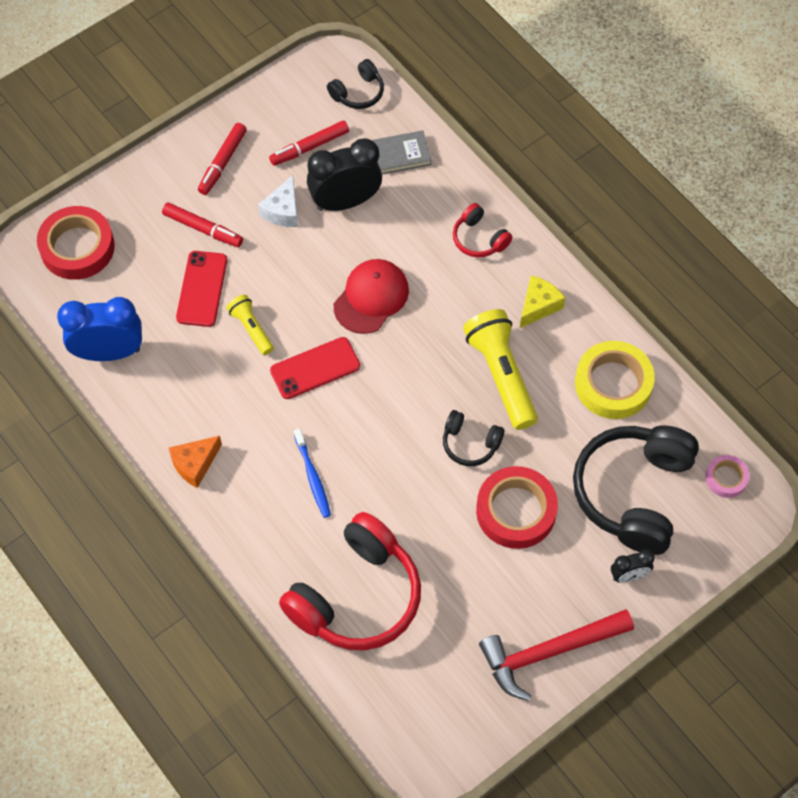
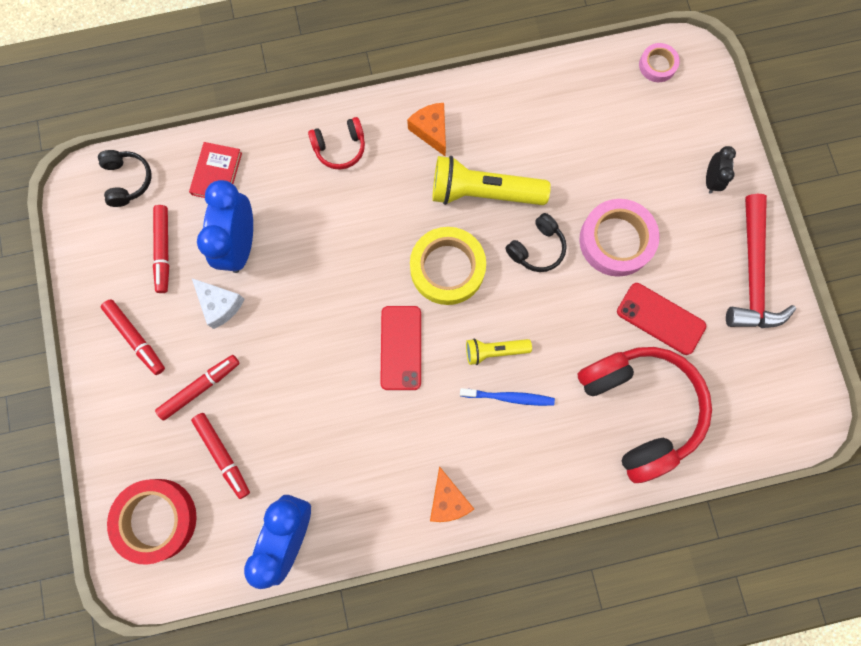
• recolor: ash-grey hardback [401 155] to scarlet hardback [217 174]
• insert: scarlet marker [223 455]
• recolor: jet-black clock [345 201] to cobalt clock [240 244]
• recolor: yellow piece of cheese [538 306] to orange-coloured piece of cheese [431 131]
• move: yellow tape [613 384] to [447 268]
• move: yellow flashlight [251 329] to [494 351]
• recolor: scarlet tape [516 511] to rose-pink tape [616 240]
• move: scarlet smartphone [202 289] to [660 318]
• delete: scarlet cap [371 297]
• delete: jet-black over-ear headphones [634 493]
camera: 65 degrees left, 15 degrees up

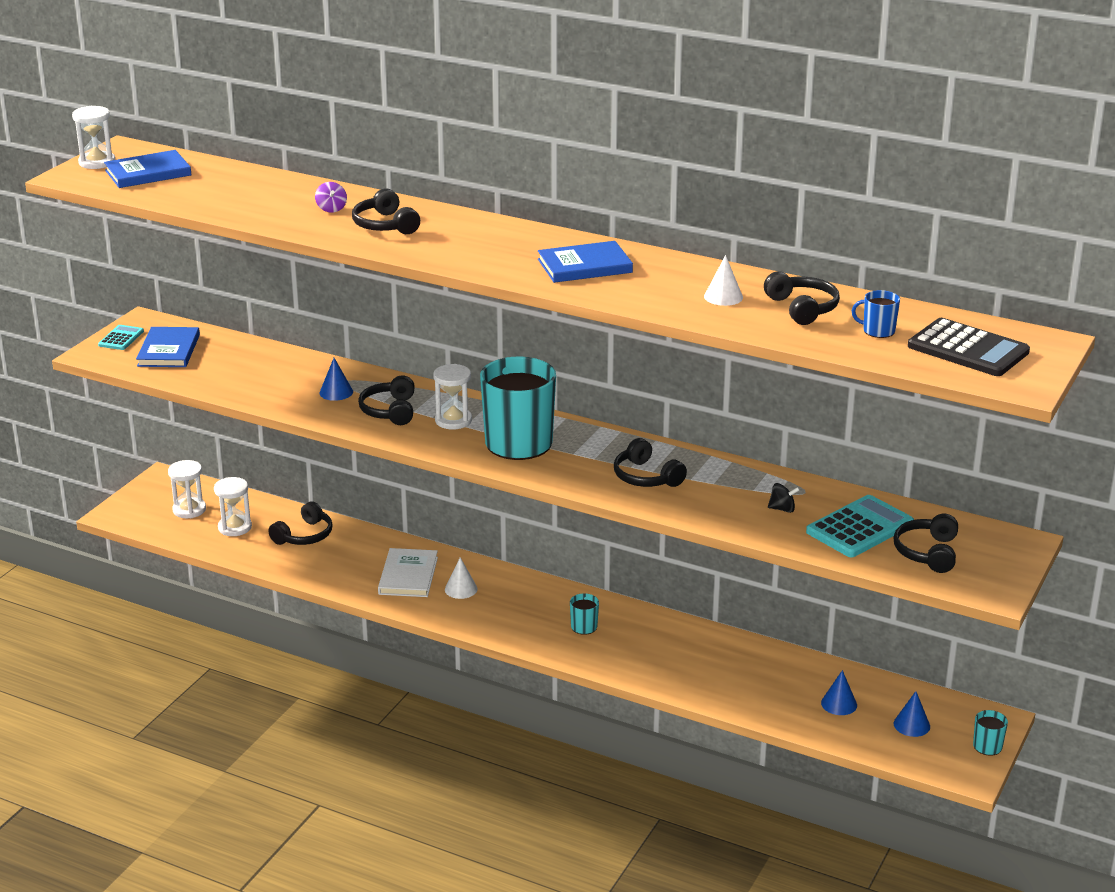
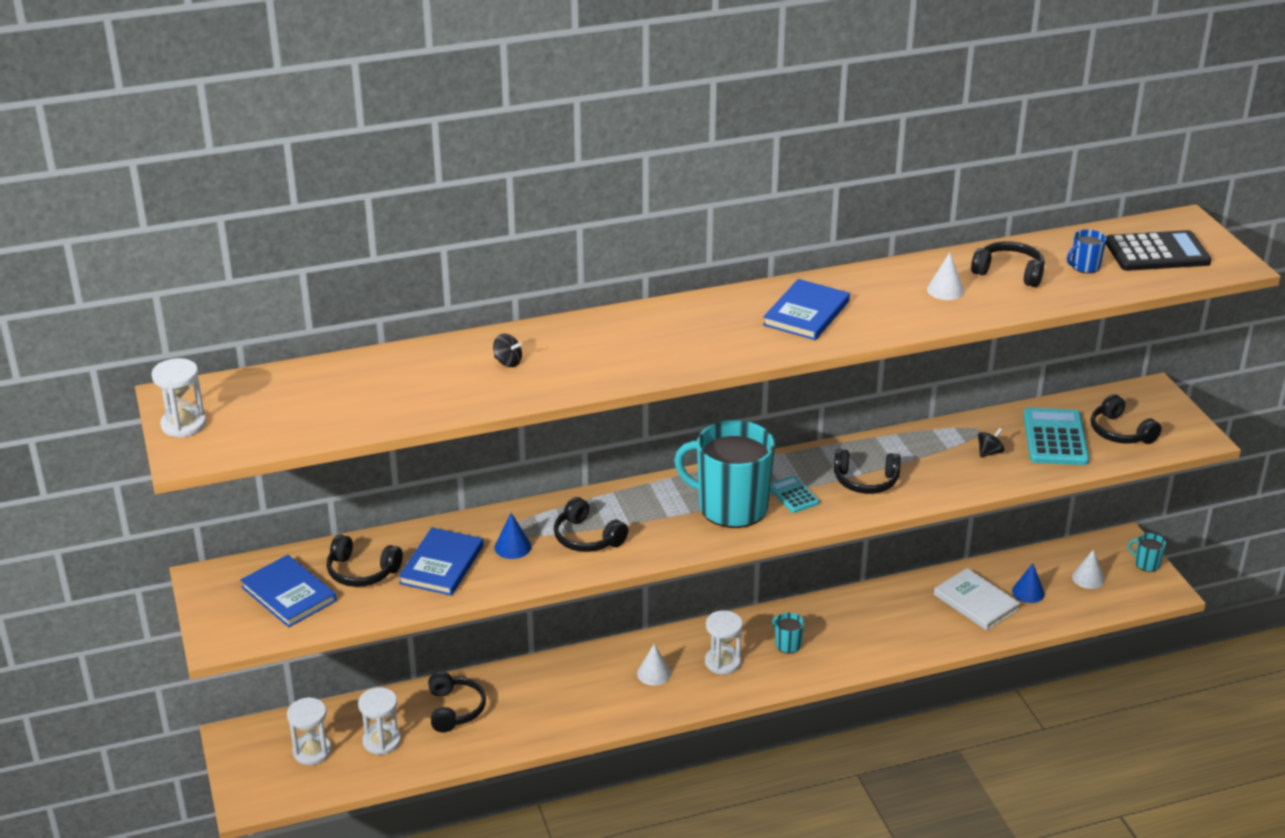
• move: jet-black over-ear headphones [385 225] to [362 572]
• move: cobalt hardback [148 173] to [442 565]
• recolor: purple toy top [331 209] to jet-black toy top [508 362]
• move: pure white sand timer [453 420] to [722 662]
• move: aqua pocket calculator [121 338] to [793 495]
• move: pure white hardback [408 576] to [976 602]
• recolor: cobalt cone [911 725] to pure white cone [1088 578]
camera: 45 degrees left, 5 degrees up

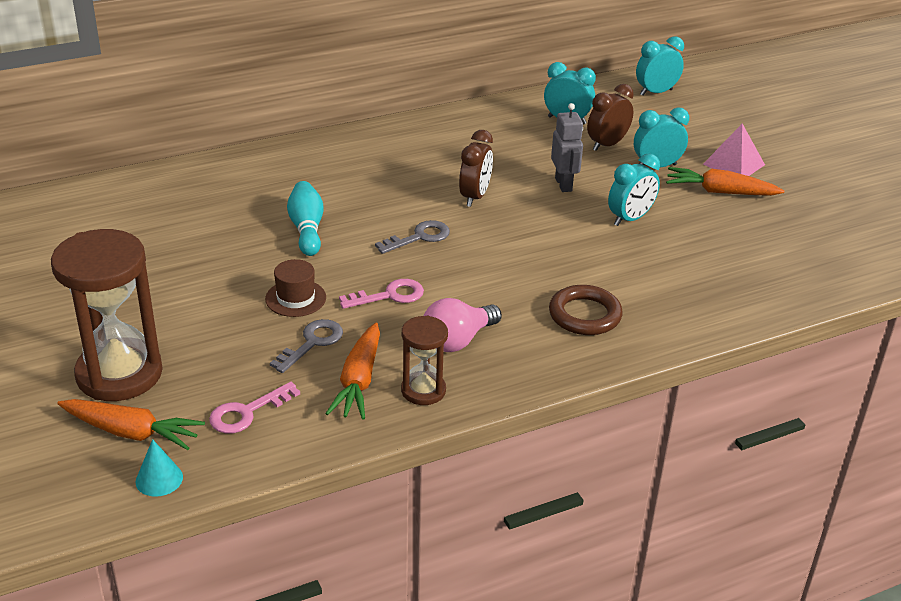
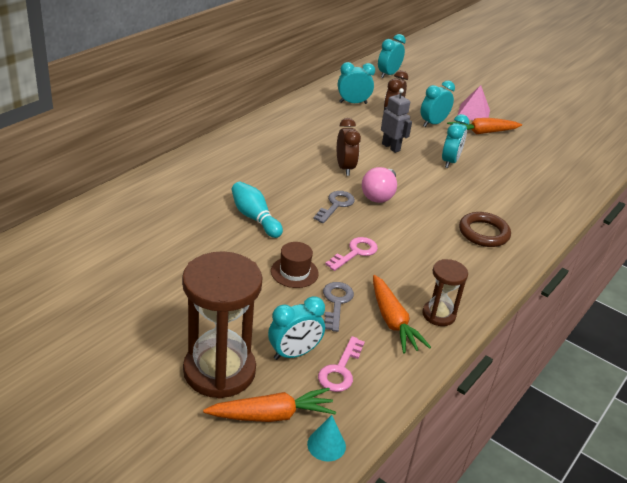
• insert: aqua clock [294 353]
• move: rose-pink bulb [457 340] to [379 195]
camera: 30 degrees left, 0 degrees up

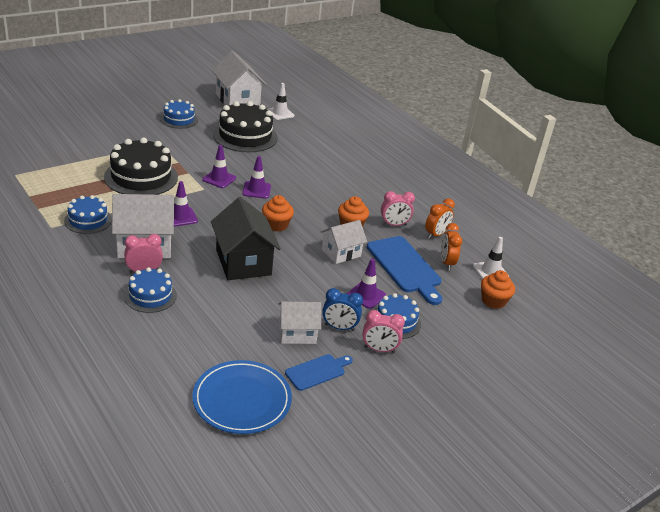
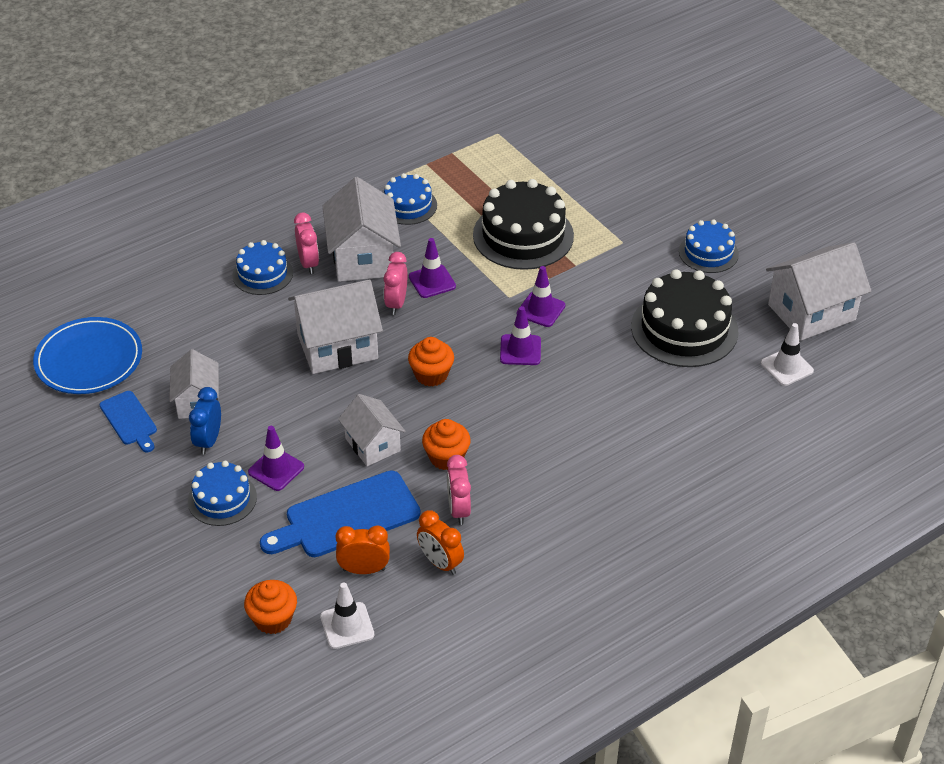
• recolor: jet-black house [243 262] to pure white house [337 346]
• move: rose-pink clock [379 349] to [396 303]
camera: 95 degrees right, 10 degrees up

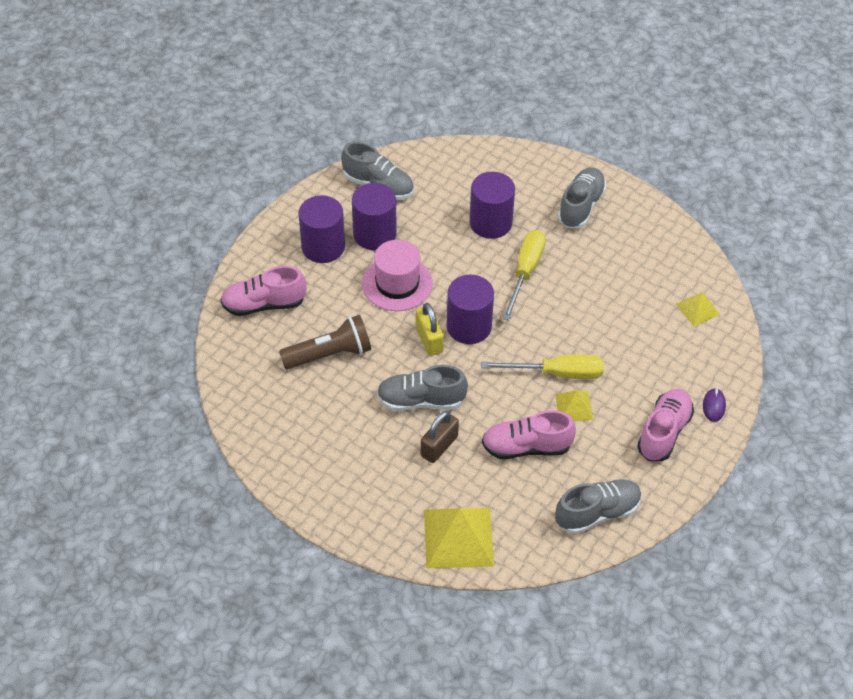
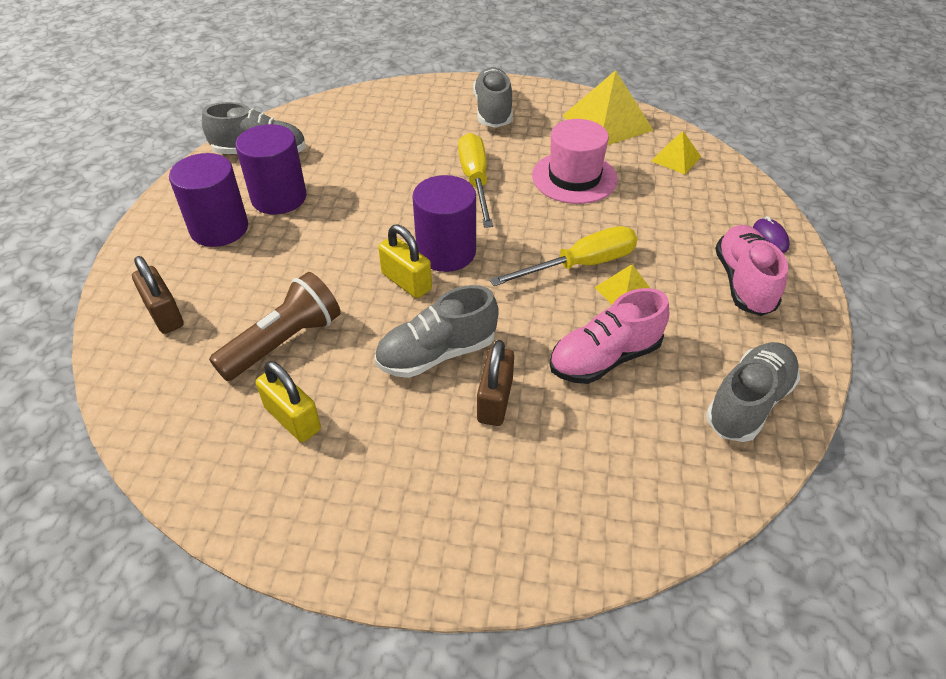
• replace: rose-pink lace-up shoe [264 304] to dark brown lock [164 314]
• insert: yellow lock [292 419]
• move: rose-pink tall hat [397 283] to [574 177]
• move: yellow pyramid shape [458 537] to [607 122]
• delete: purple cylinder [490 223]
camera: 25 degrees left, 5 degrees down

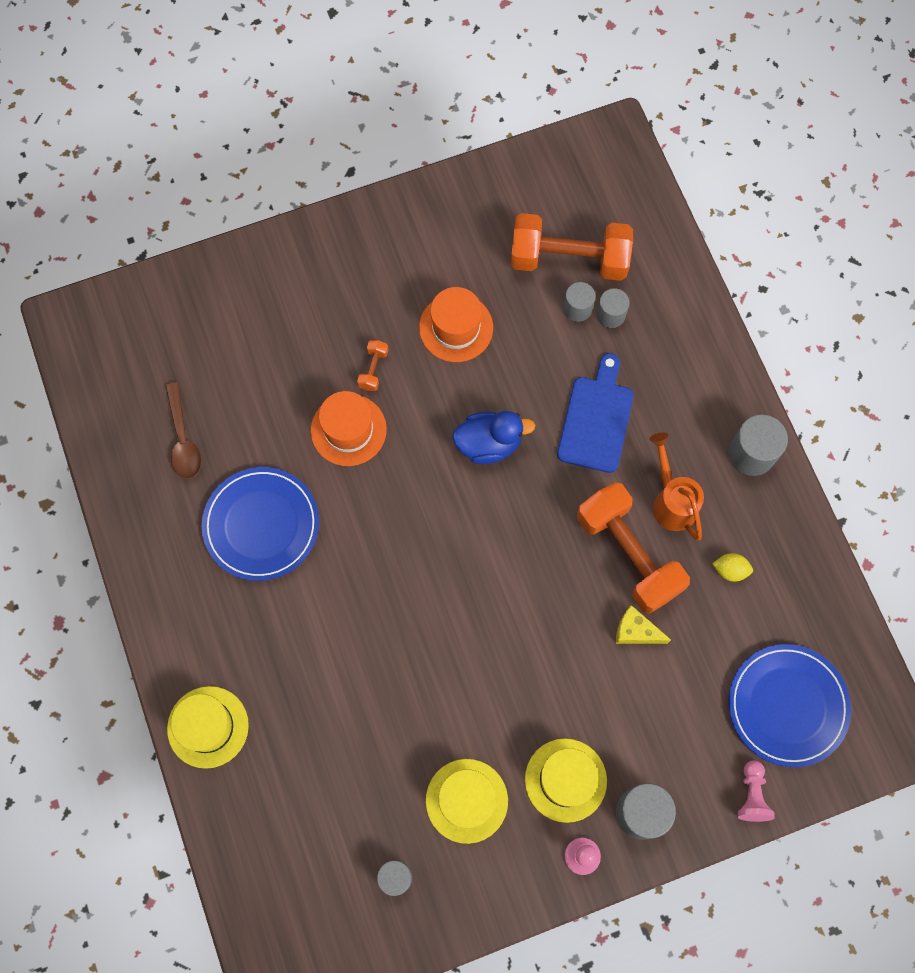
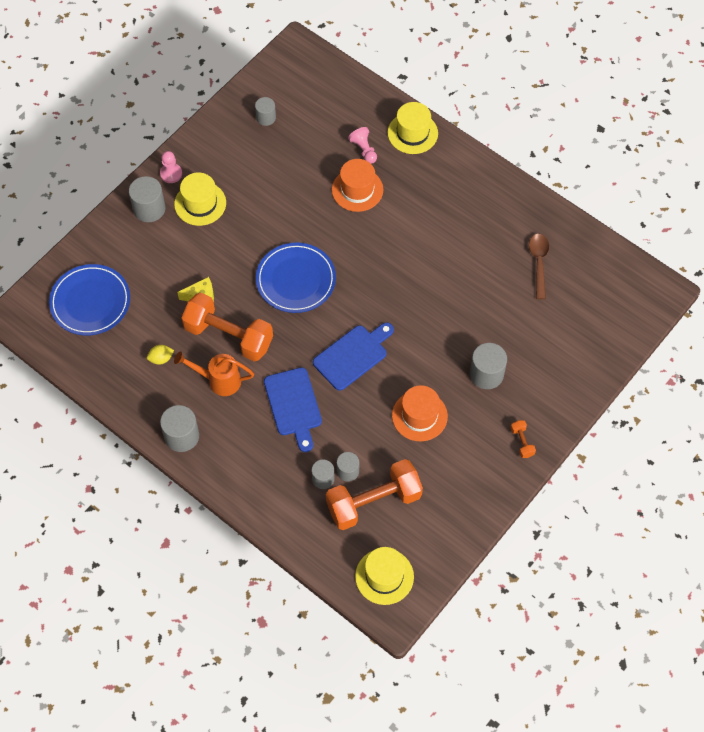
• rotate: orange-coloured watering pot [671 501] = [218 380] 150 degrees clockwise
• move: cobalt flat dish [261 525] to [296 280]
• replace: cobalt toy duck [489 444] to cobalt cutting board [352 355]
• move: orange-coloured tall hat [348 430] to [357 190]
• move: rose-pink chess pawn [752 795] to [364 150]
• move: yellow tall hat [466 800] to [384 576]
• insert: ash-grey cylinder [486 374]
• move: orange-coloured hand weight [373 369] to [522 442]
• rotate: dark brown teaspoon [183 439] = [539 263] 45 degrees clockwise
camera: 150 degrees right, 10 degrees down

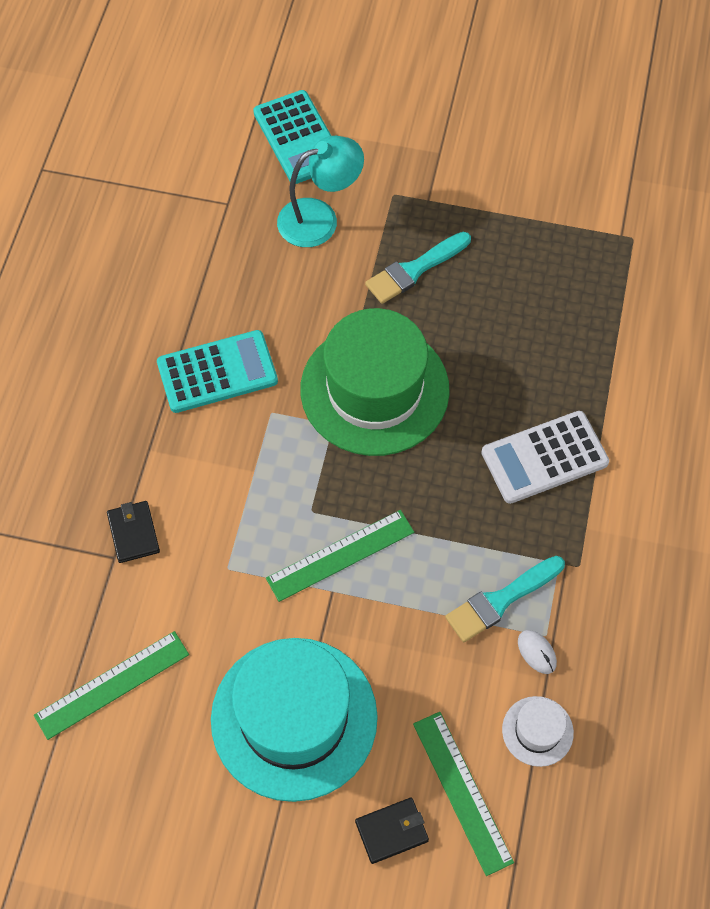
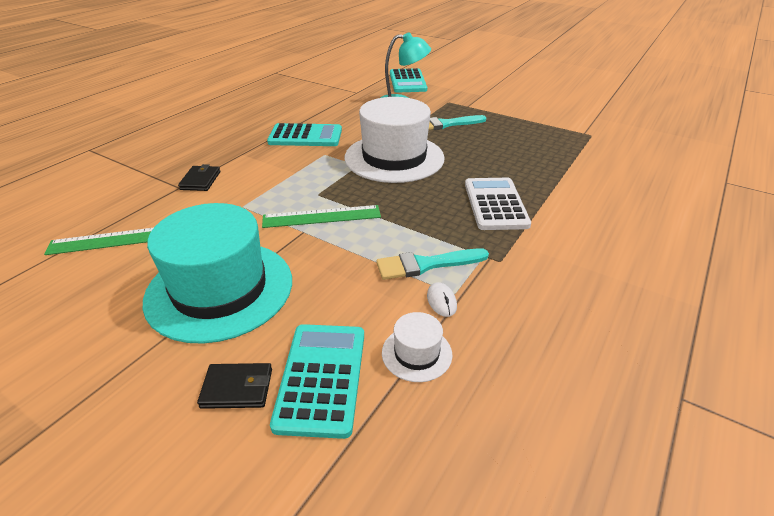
• replace: green ruler [462 792] to aqua pocket calculator [321 378]
• recolor: green tall hat [374 389] to pure white tall hat [394 158]
• rotate: pure white pocket calculator [544 458] = [495 204] 90 degrees clockwise
camera: 20 degrees right, 25 degrees down

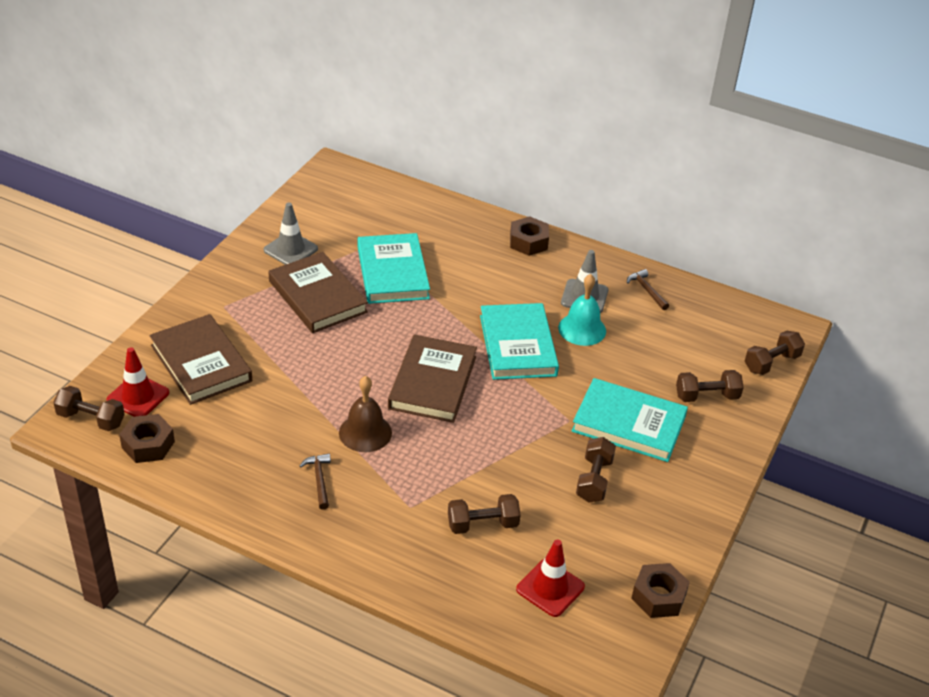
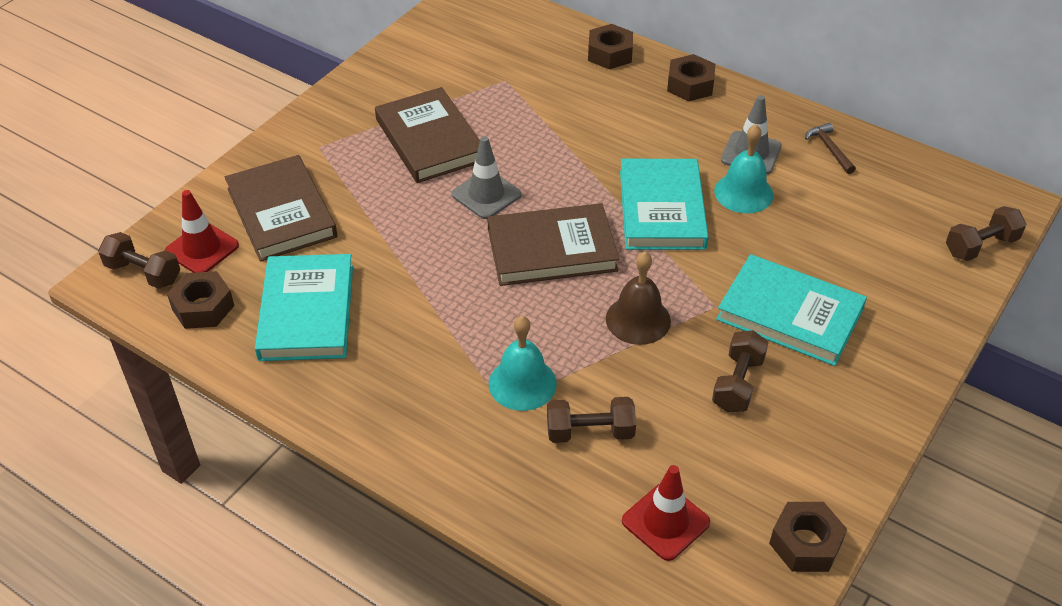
• move: aqua hardback [392 272] to [306 312]
• move: ash-grey road cone [290 249] to [486 195]
• rotate: dark brown hardback [432 382] = [551 249] 60 degrees clockwise
• insert: aqua hand bell [522 383]
• insert: dark brown hexagon nut [610 54]
• move: dark brown hand bell [365 432] to [638 319]
• delete: dark brown hammer [319 480]
• delete: dark brown hand weight [706 396]
camera: 10 degrees right, 5 degrees up

